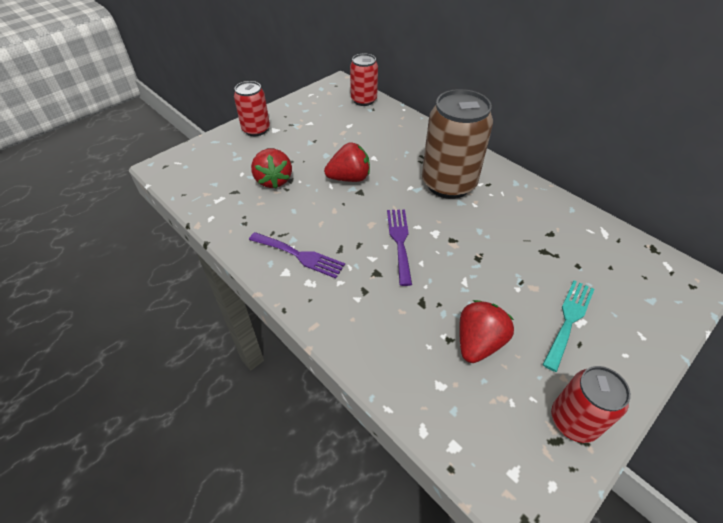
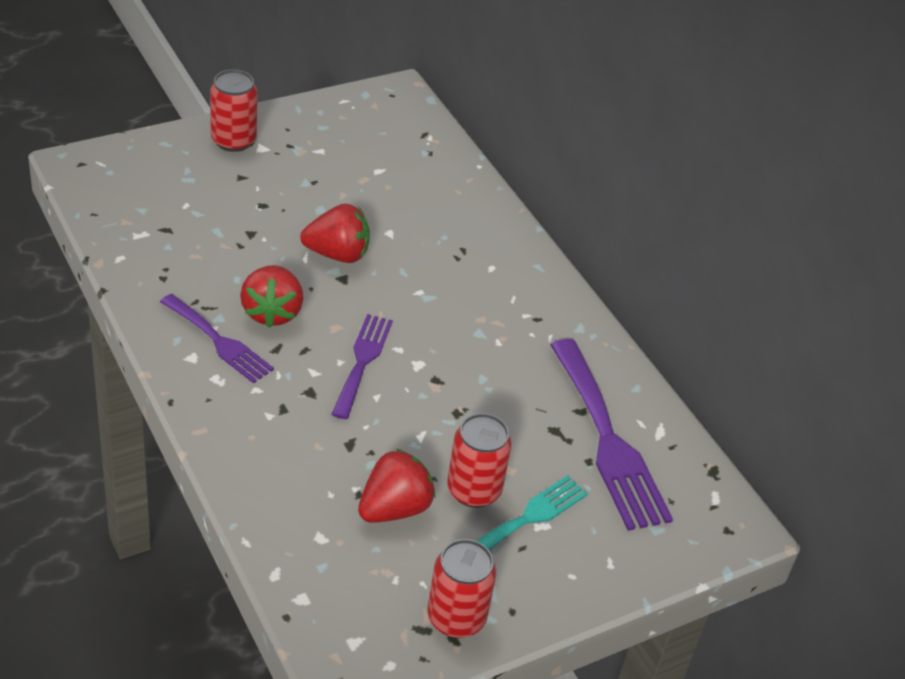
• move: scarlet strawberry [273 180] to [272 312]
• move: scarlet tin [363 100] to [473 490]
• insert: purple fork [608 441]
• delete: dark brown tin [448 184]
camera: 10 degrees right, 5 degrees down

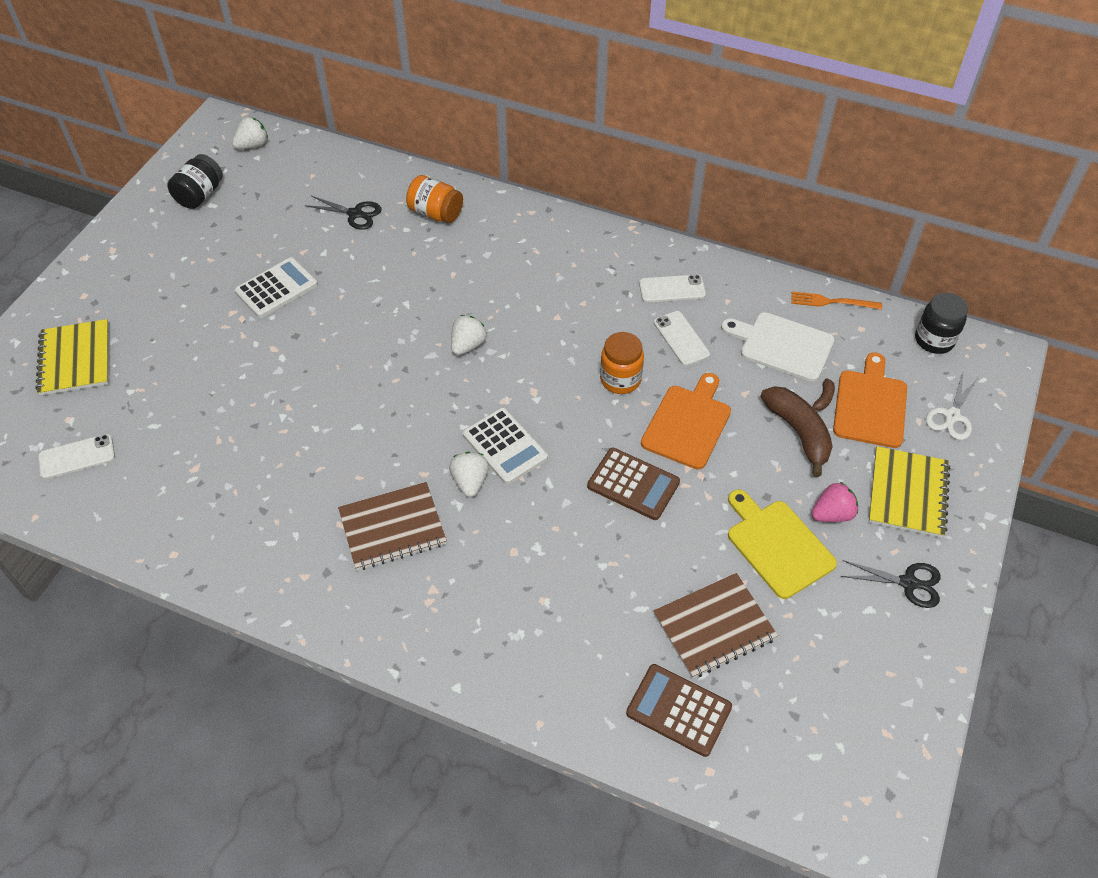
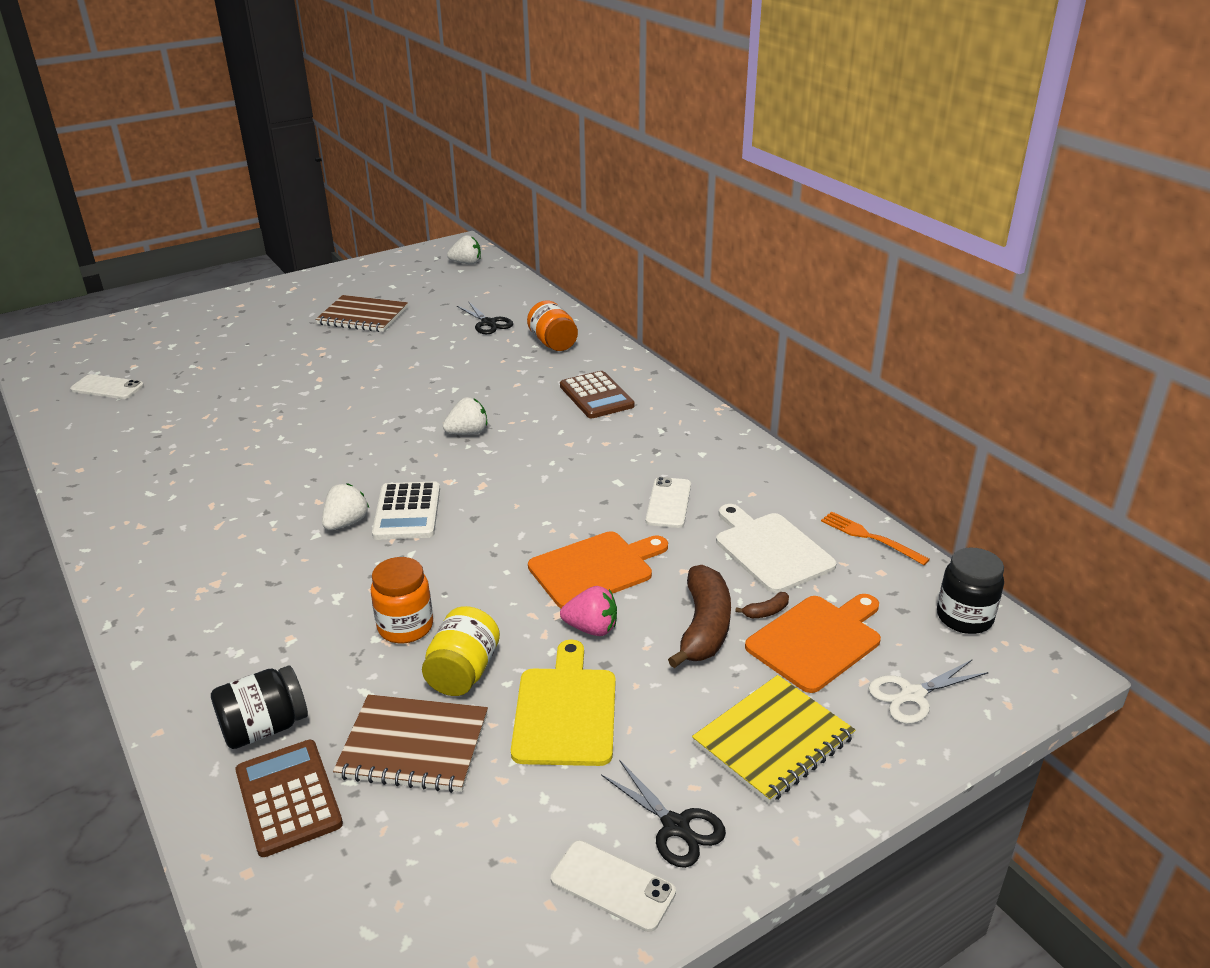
• move: jet-black jar [200 195] to [264 727]
• move: dark brown exercise book [392 528] to [363 316]
• move: orange-coloured jar [620 379] to [405 627]
• insert: yellow jar [463 672]
• move: pure white smartphone [672 289] to [613 885]
• move: dark brown pocket calculator [633 484] to [596 396]
• move: rose-pink strawberry [832 514] to [591 628]
• delete: yellow exercise book [75 359]
• delete: pure white pocket calculator [276 288]
camera: 35 degrees right, 20 degrees down

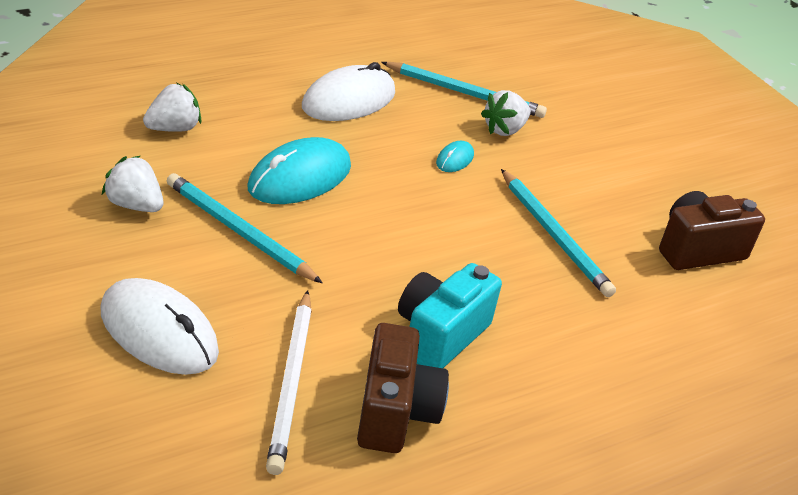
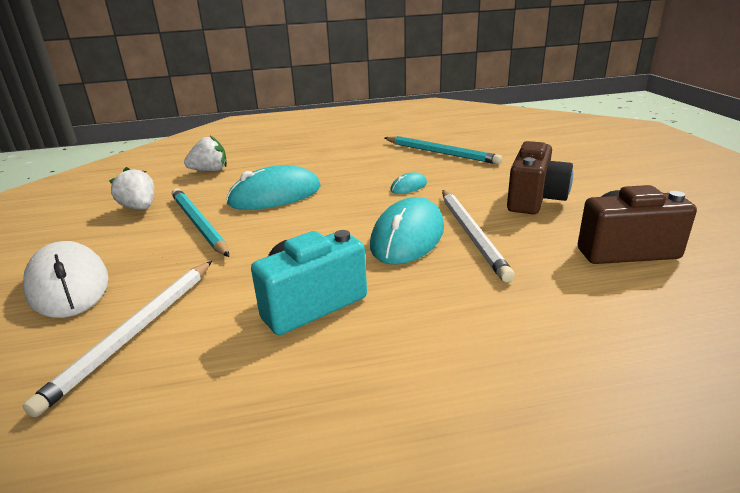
• insert: aqua computer mouse [408 236]
• recolor: aqua pencil [554 235] to pure white pencil [472 234]
• move: dark brown photo camera [394 412] to [534 200]
• delete: pure white computer mouse [348 100]
• delete: pure white strawberry [504 130]
camera: 25 degrees right, 10 degrees down

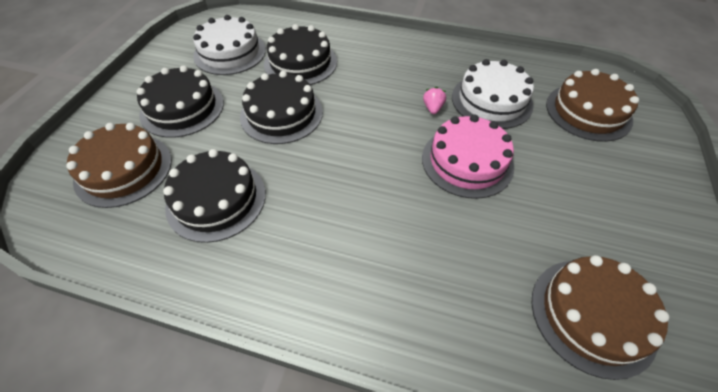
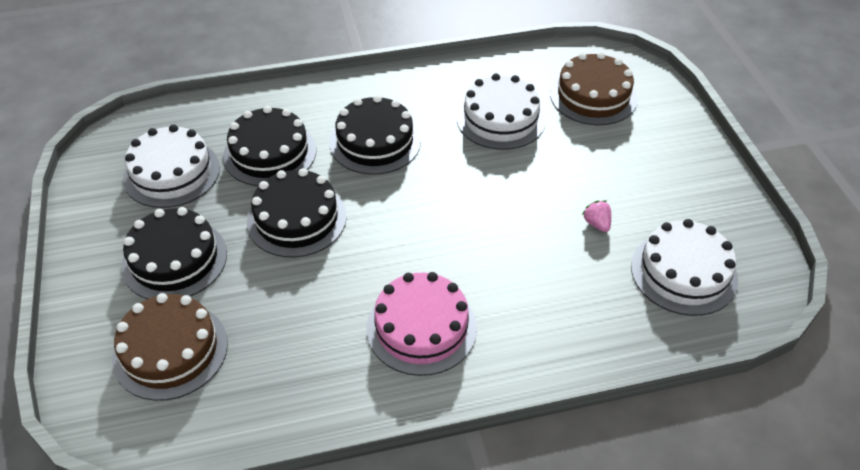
• move: jet-black gateau [216 199] to [375 142]
• move: rose-pink gateau [467 161] to [421 327]
• move: rose-pink strawberry [432 108] to [597 224]
• recolor: dark brown gateau [592 315] to pure white gateau [683 272]
camera: 30 degrees left, 5 degrees down

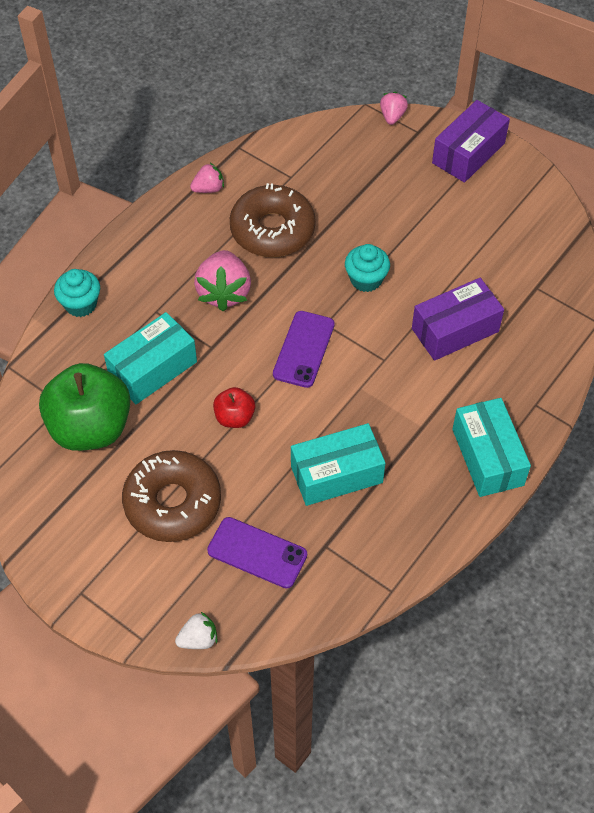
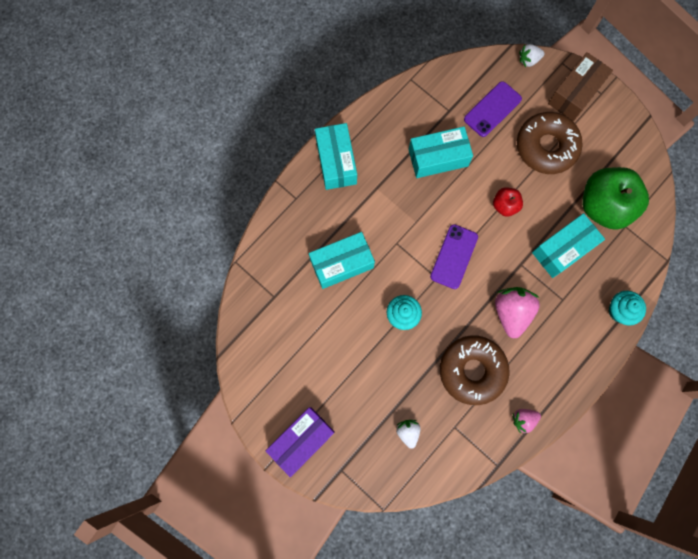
• recolor: purple parcel [455 330] to aqua parcel [341 263]
• insert: pure white strawberry [408 432]
• rotate: purple smartphone [257 553] = [492 109] 75 degrees counterclockwise
• insert: dark brown parcel [575 93]
• delete: rose-pink strawberry [392 116]
camera: 175 degrees left, 20 degrees up

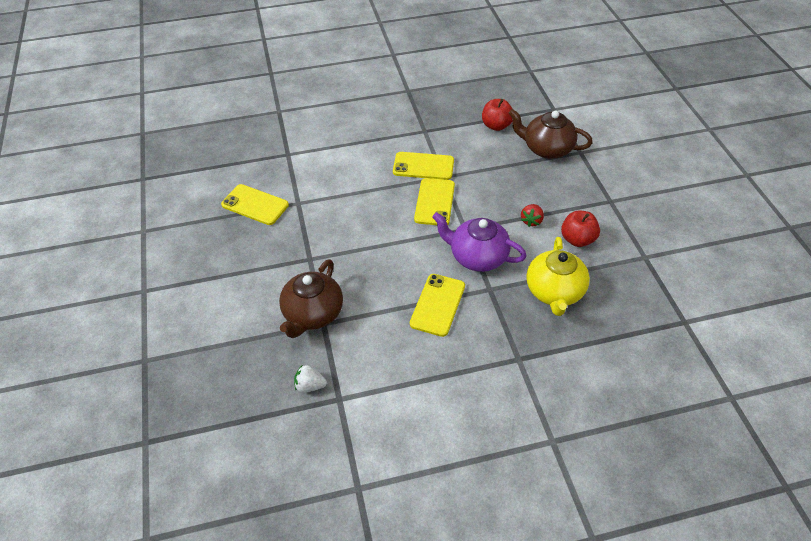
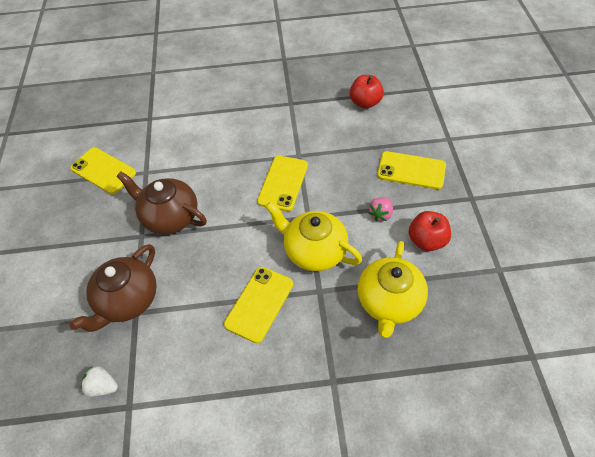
• move: dark brown tea pot [546 149] to [170 217]
• recolor: purple tea pot [477 257] to yellow tea pot [314 251]
• recolor: scarlet strawberry [531 221] to rose-pink strawberry [380 214]
• move: yellow smartphone [423 166] to [411 170]
camera: 10 degrees right, 5 degrees up

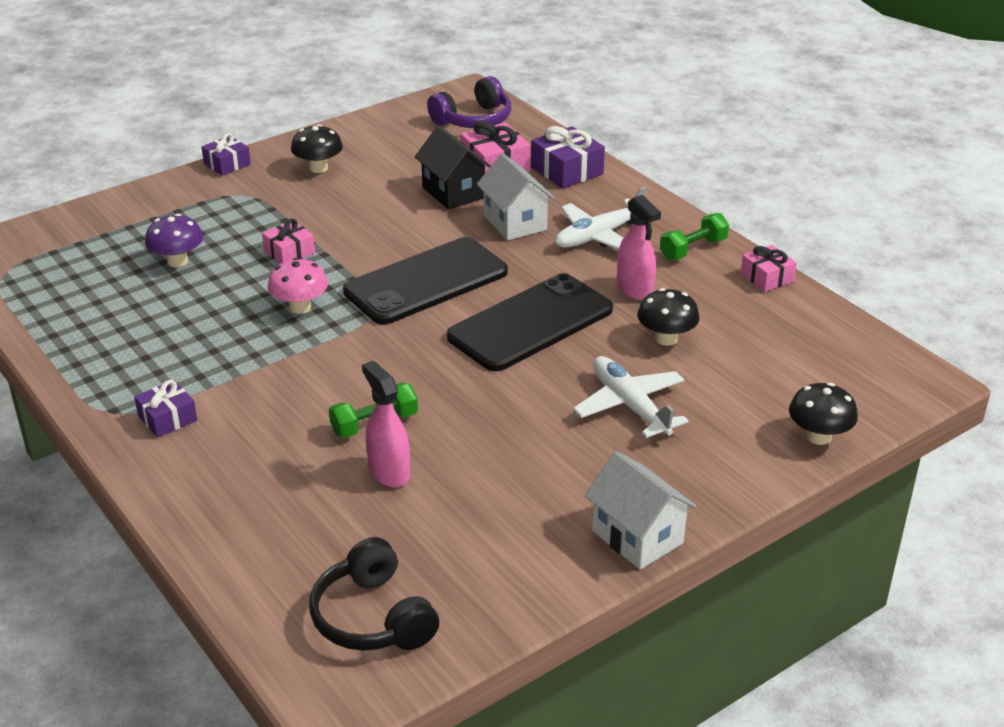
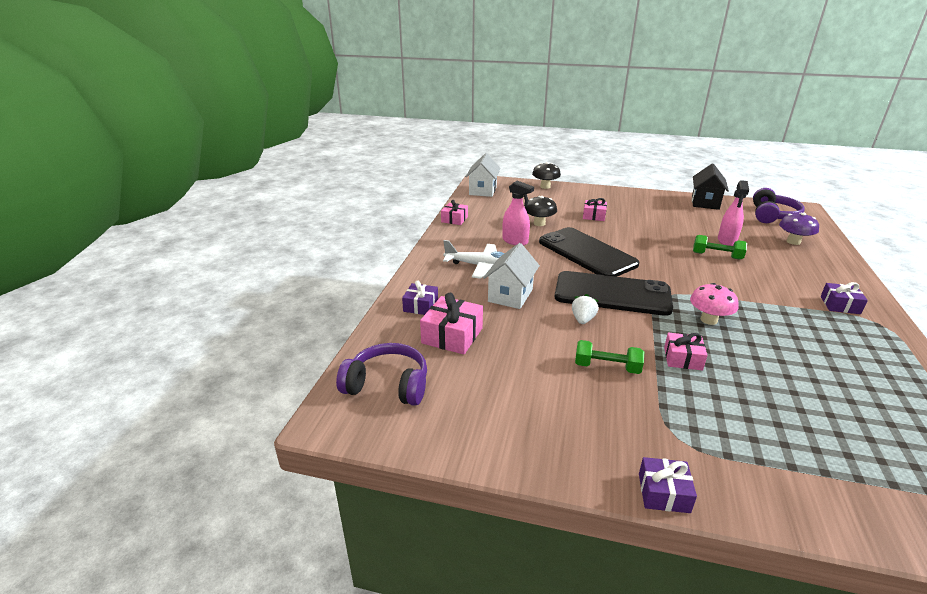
• resize: purple wrapped gift [567 170] = [420 306] x0.65
• move: pure white house [637 537] to [483 191]
• rotate: rose-pink spray bottle [635 289] = [515 241] 105 degrees clockwise
• rotate: jet-black smartphone [531 323] = [587 253] 45 degrees clockwise
• insert: pure white strawberry [583 319]
• move: green hand weight [693 249] to [607 367]
• replace: pure white toy plane [630 406] to rose-pink wrapped gift [594 216]
• move: jet-black house [453 193] to [705 202]
• recolor: jet-black over-ear headphones [373 617] to purple over-ear headphones [772 216]
• move: purple fungus [177 261] to [793 242]
• delete: jet-black fungus [318 168]
camera: 130 degrees left, 5 degrees down

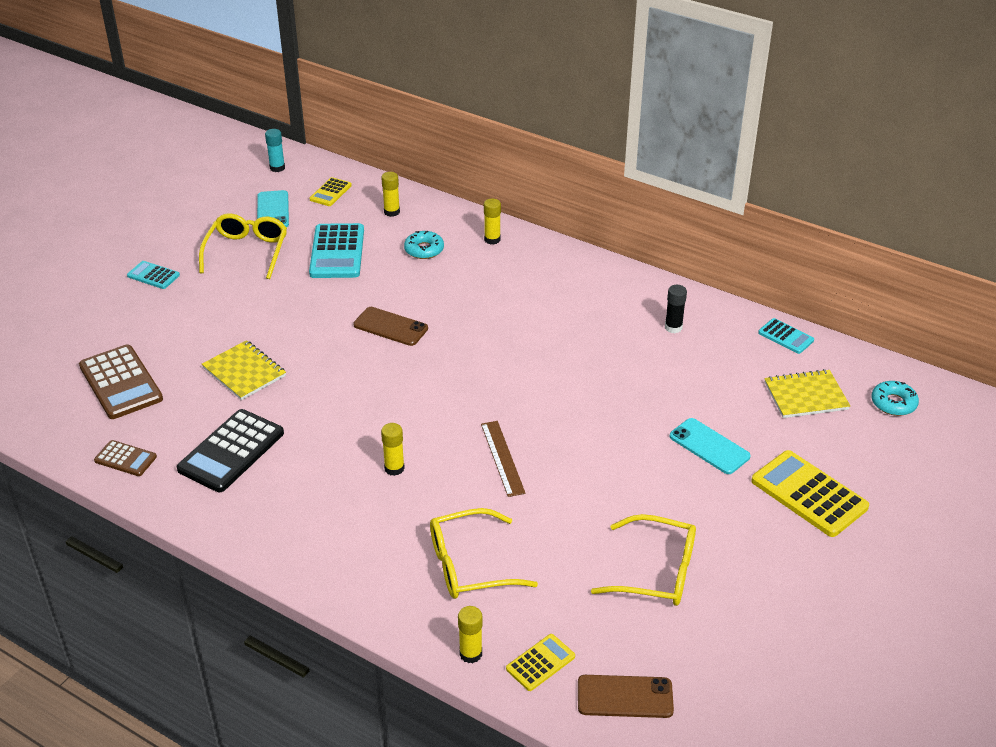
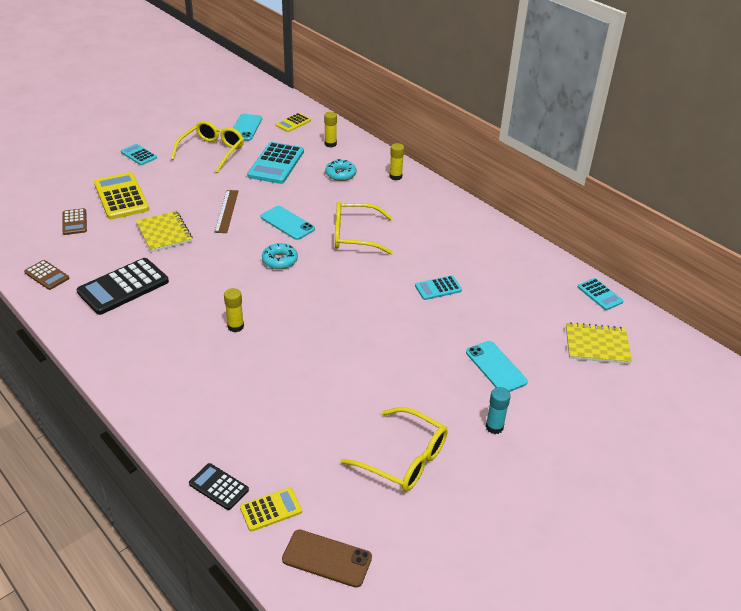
• resize: dark brown pocket calculator [121 383] = [74 222] x0.54
• move: yellow pocket calculator [809 494] to [121 197]
• replace: yellow stick of glue [470 654] to jet-black pocket calculator [218 487]
• move: dark brown ruler [502 458] to [226 211]
• recolor: dark brown smartphone [390 327] to aqua smartphone [287 223]
• move: aqua glazed donut [893 403] to [280 260]
• move: yellow glasses [469 565] to [355 236]
• insert: aqua pocket calculator [438 288]
• move: aqua stick of glue [277 168] to [494 427]
• delete: jet-black stick of glue [673 327]
camera: 15 degrees right, 0 degrees up

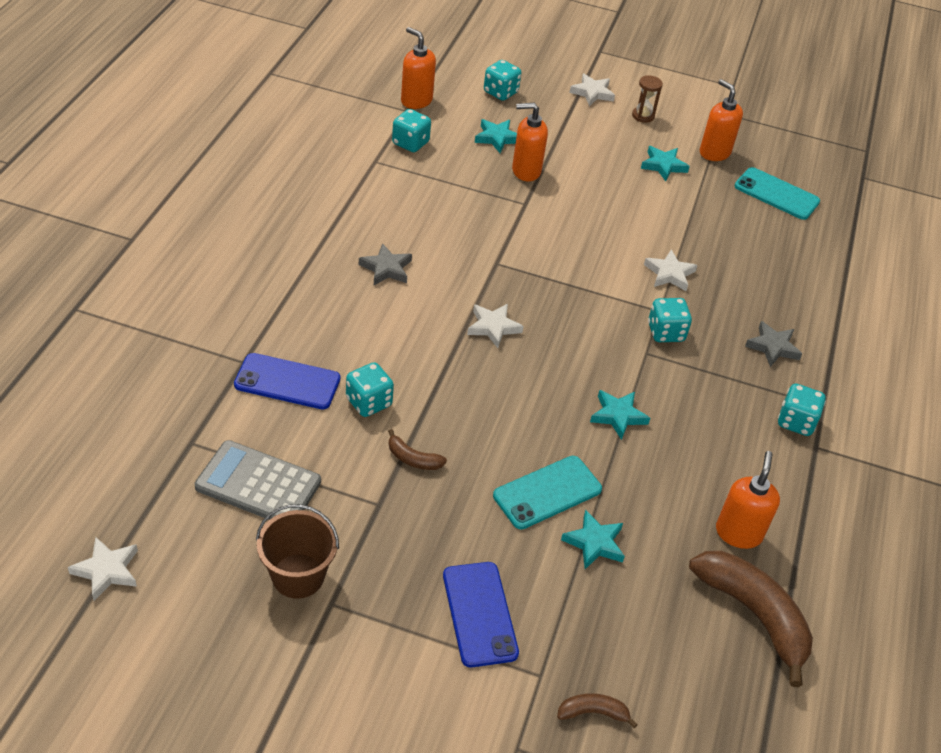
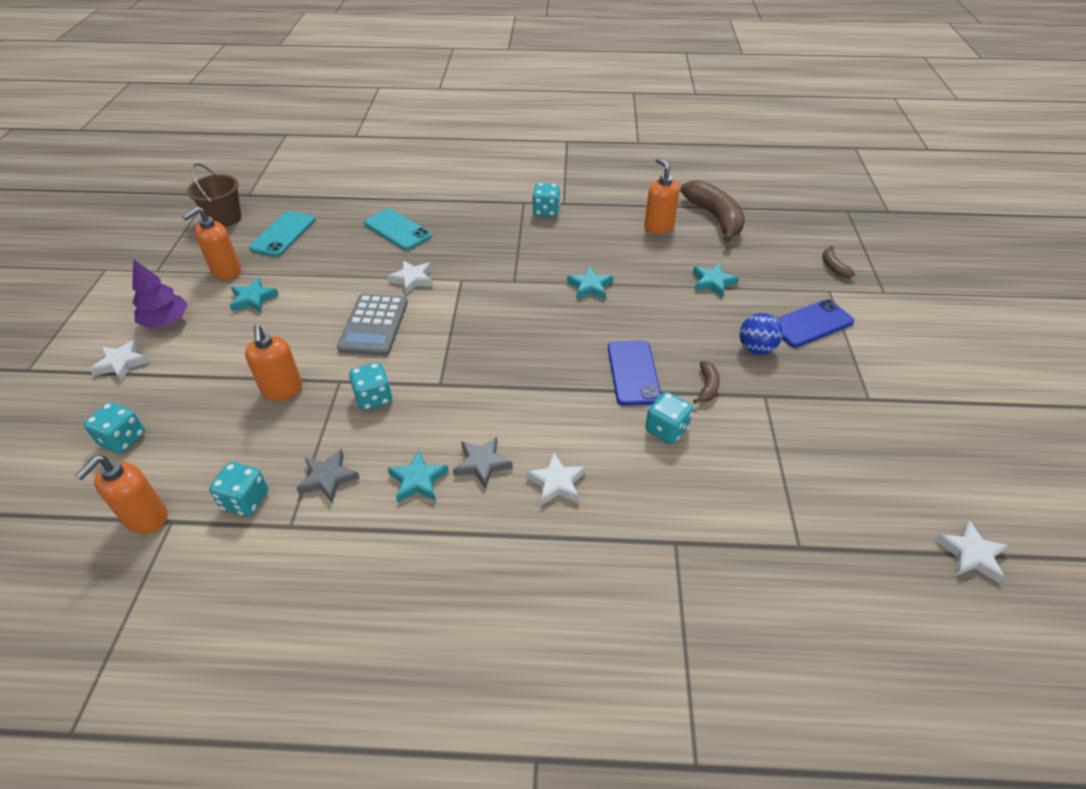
• replace: dark brown sand timer [643 116] to purple toy tree [166 321]
• move: dark brown sand bucket [298 576] to [225 218]
• move: ash-grey star shape [772 347] to [328 478]
• move: ash-grey pocket calculator [258 484] to [374 325]
• move: aqua dice [665 332] to [373 398]
• move: aqua smartphone [547 492] to [397 230]
• move: aqua star shape [497 138] to [418 480]
• move: pure white star shape [493 327] to [556 483]
• move: cobalt smartphone [287 382] to [633 372]
• rotate: orange-coloured pump bottle [738 533] = [658 227] 60 degrees clockwise
• rotate: dark brown toy banana [753 615] = [715 217] 120 degrees clockwise
• insert: cobalt sphere [756 348]
camera: 100 degrees left, 0 degrees up

